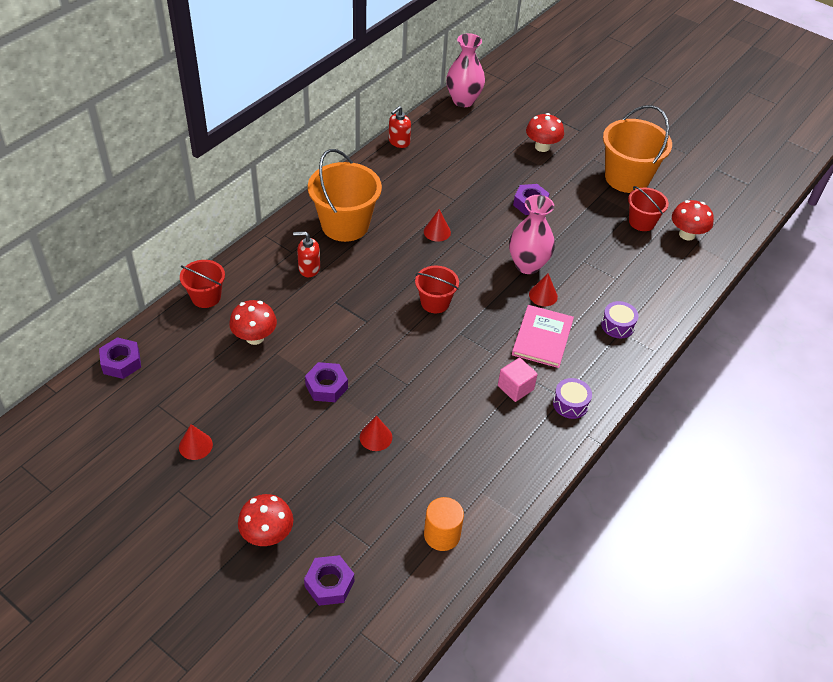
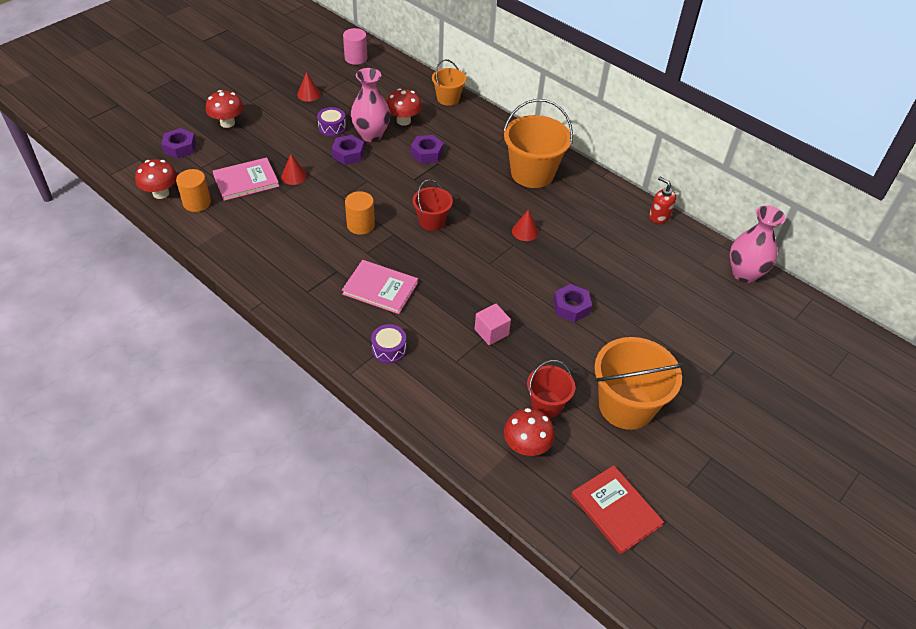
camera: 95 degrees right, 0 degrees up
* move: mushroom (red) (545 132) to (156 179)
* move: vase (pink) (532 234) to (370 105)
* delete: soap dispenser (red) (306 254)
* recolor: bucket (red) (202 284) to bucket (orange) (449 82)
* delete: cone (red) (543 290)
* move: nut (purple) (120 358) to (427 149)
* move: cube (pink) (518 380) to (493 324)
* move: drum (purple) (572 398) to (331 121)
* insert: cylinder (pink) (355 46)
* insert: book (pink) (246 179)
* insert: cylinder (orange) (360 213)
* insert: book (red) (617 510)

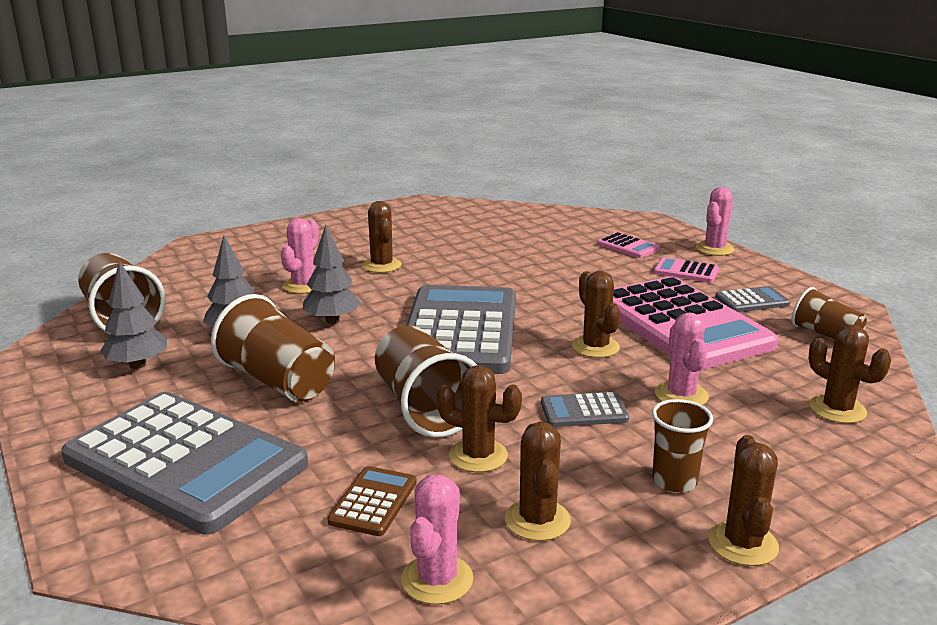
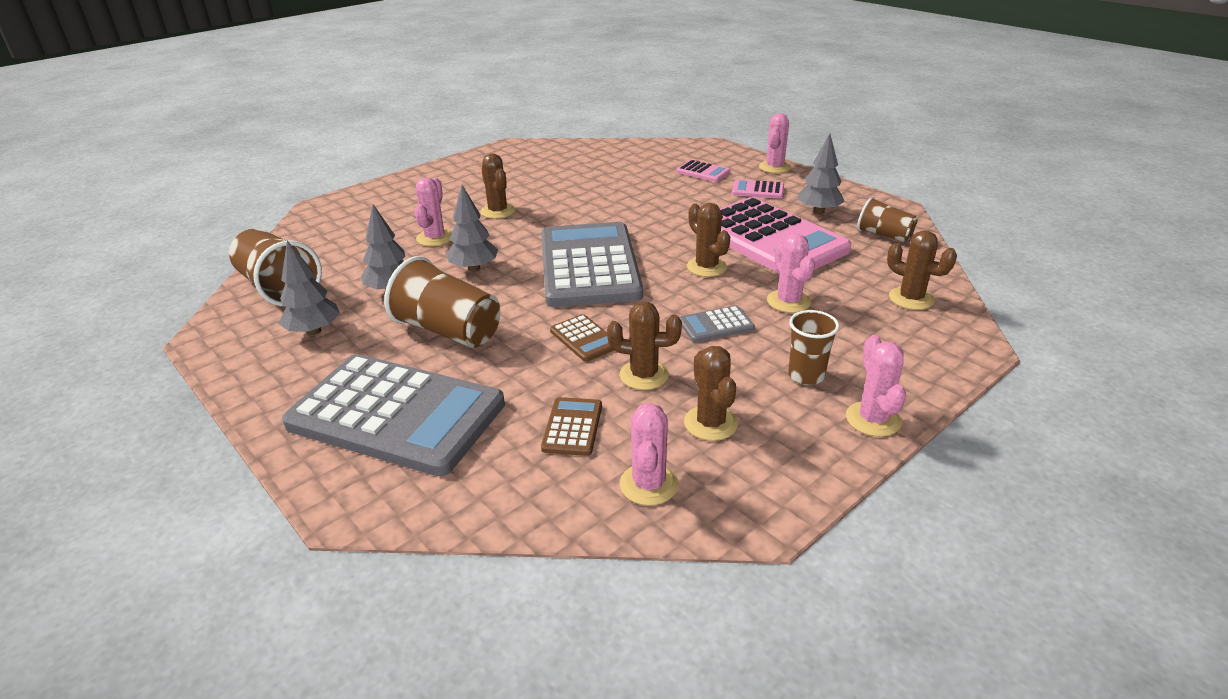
camera: 10 degrees left, 10 degrees up
* replace: calculator (grey) (752 299) to tree (grey) (821 173)
* replace: cup (brown) (426 382) to calculator (brown) (582 338)
* recolor: cactus (brown) (743 500) to cactus (pink) (876 386)

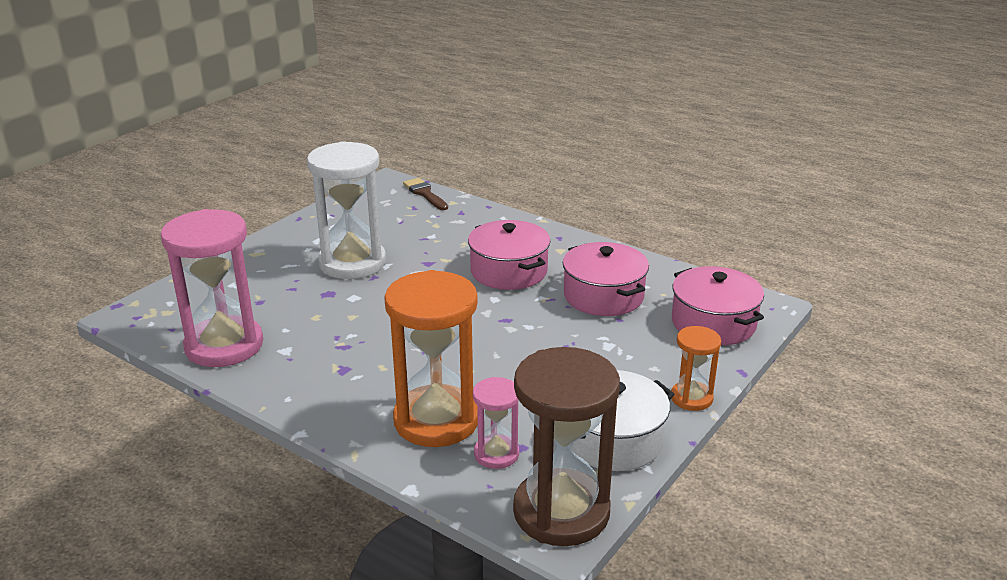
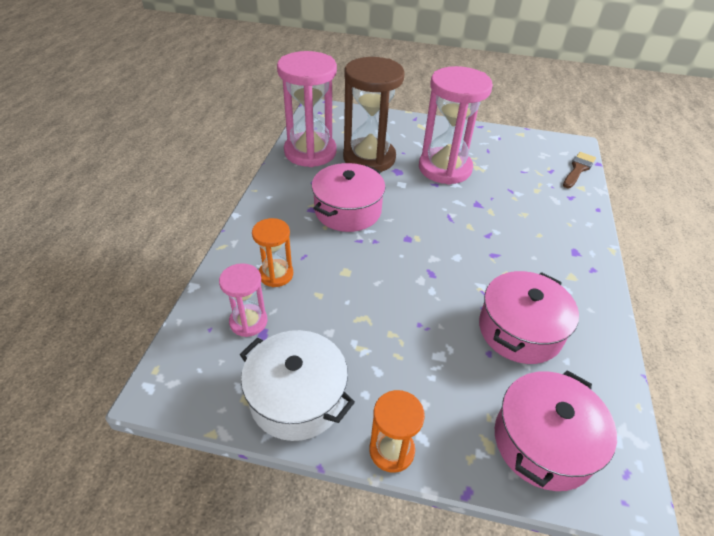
camera: 65 degrees right, 15 degrees up
* recolor: hourglass (white) (346 210) to hourglass (pink) (456 125)
* move: pot (pink) (509 255) to (349 197)
* resize: hourglass (orange) (431 358) = (272 252) x0.51
* move: hourglass (brown) (566 446) to (374 114)

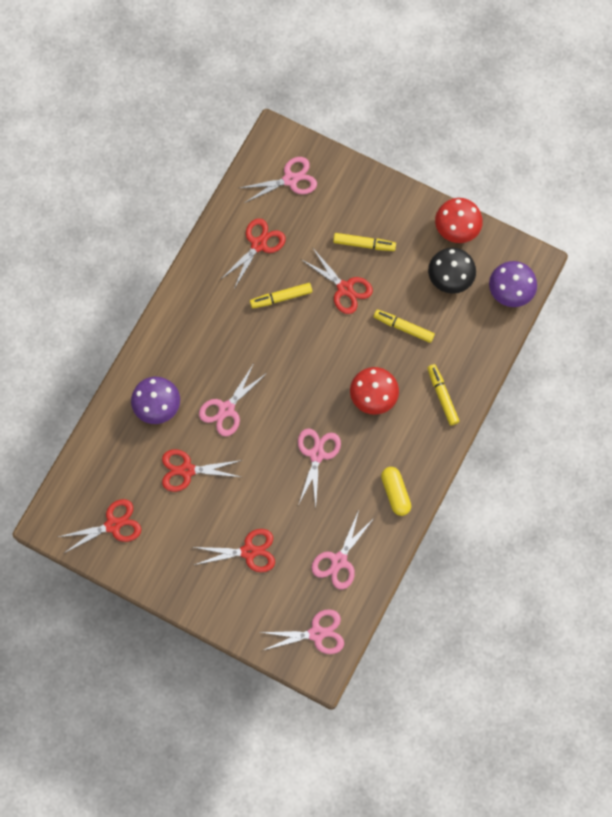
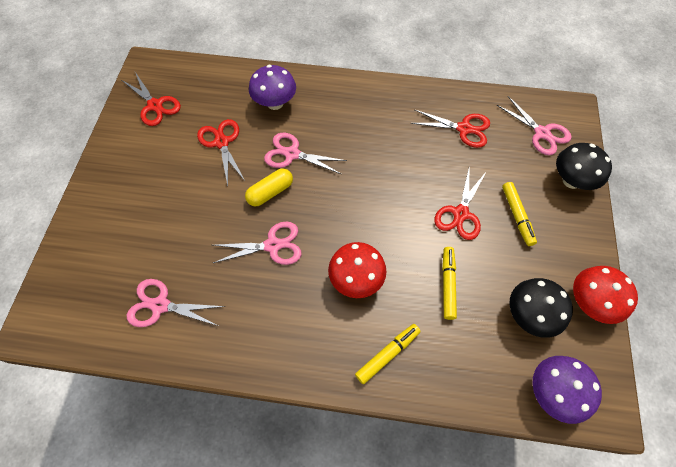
camera: 70 degrees right, 10 degrees down
* delete: marker (yellow) (281 295)
* move: capsule (yellow) (396 491) to (269 187)
* delete: scissors (red) (234 550)
* delete: scissors (pink) (301 631)
* insert: mushroom (black) (584 166)

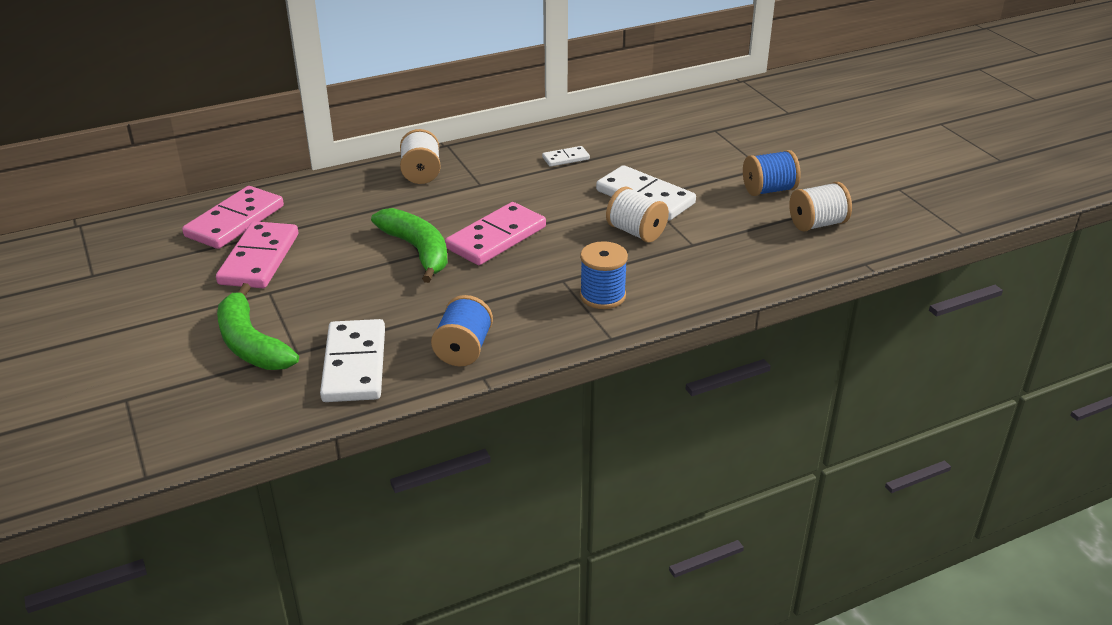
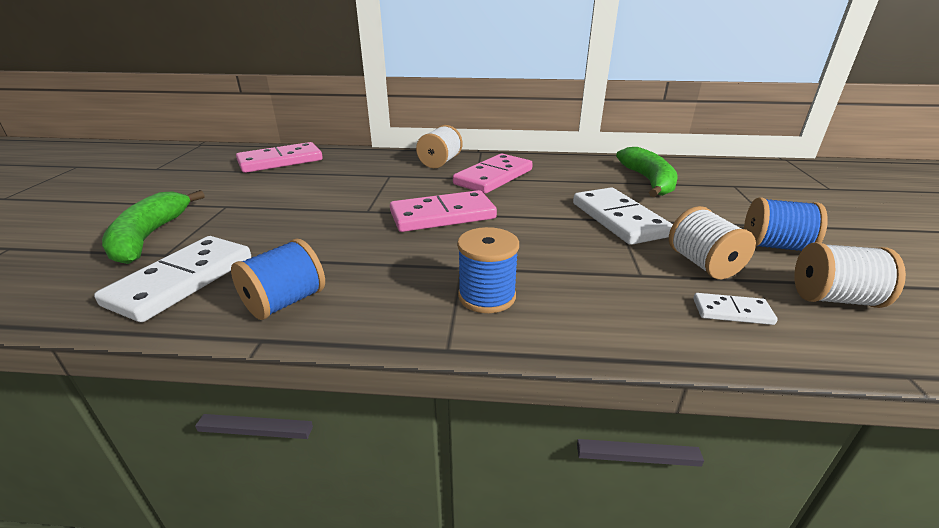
camera: 30 degrees right, 5 degrees down
* move: domino (white) (566 156) to (735 309)
* move: spool (white) (637 215) to (712 242)
* move: banana (green) (409 245) to (647 172)
* move: domino (pink) (257 254) to (493 173)

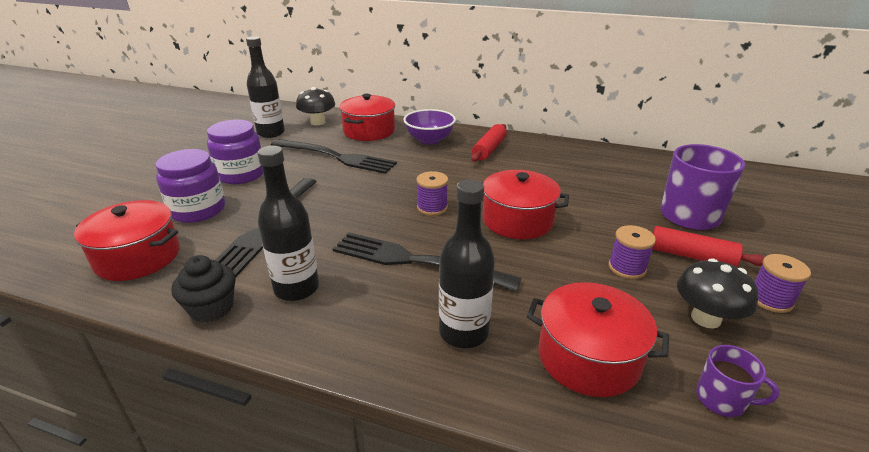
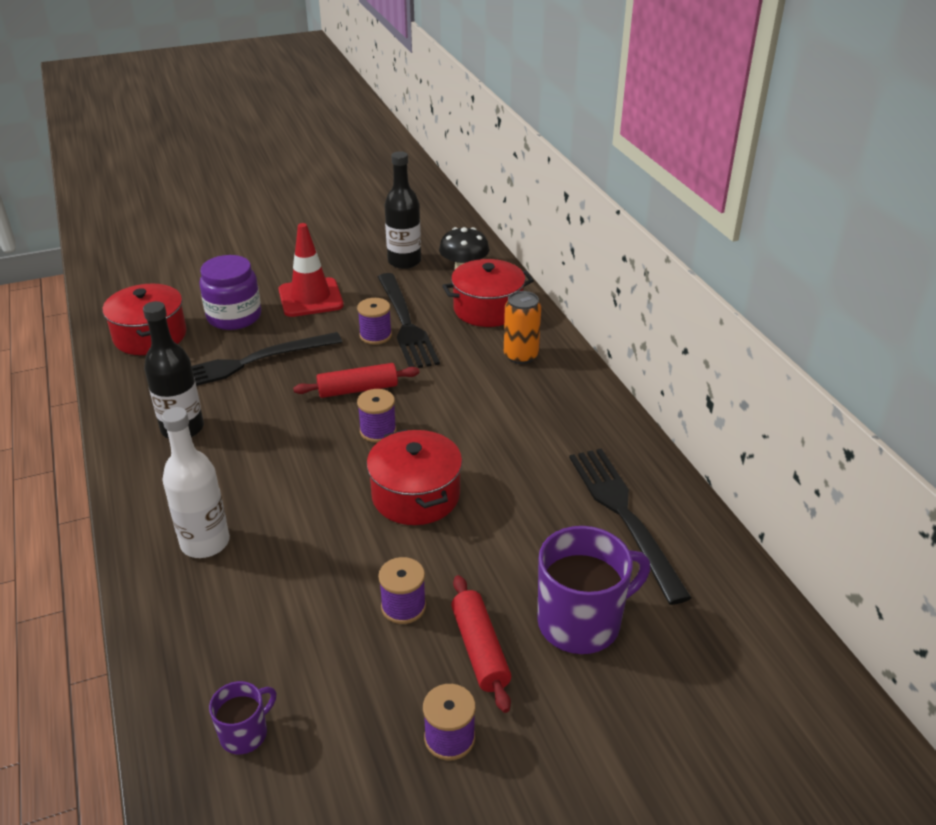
camera: 50 degrees right, 5 degrees up
* replace: bowl (purple) (430 127) to can (orange) (522 327)
* replace: jar (purple) (235 152) to traffic cone (red) (311 270)
* move: rolling pin (red) (489 143) to (356 380)
* recolor: bottle (black) (467 263) to bottle (white) (196 482)
* move: fork (black) (427 262) to (630 526)
* delete: cupcake (black) (203 289)
* delete: mushroom (black) (717 293)
* delete: pot (red) (598 339)
* rotate: mug (purple) (738 381) = (242 717) 120 degrees counterclockwise
* insert: spool (purple) (374 321)

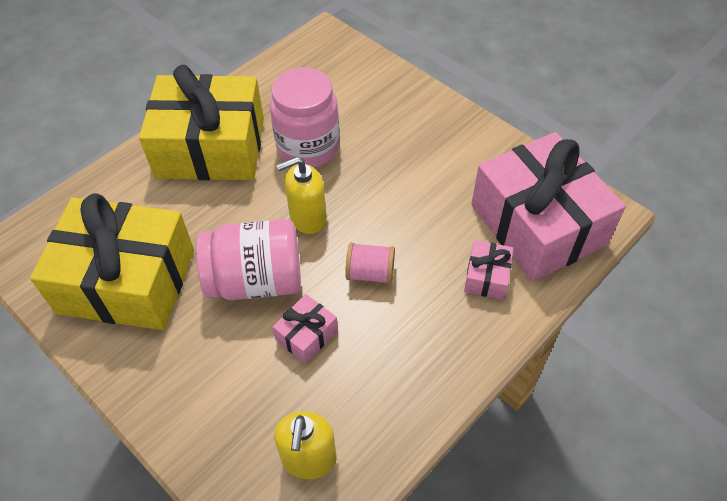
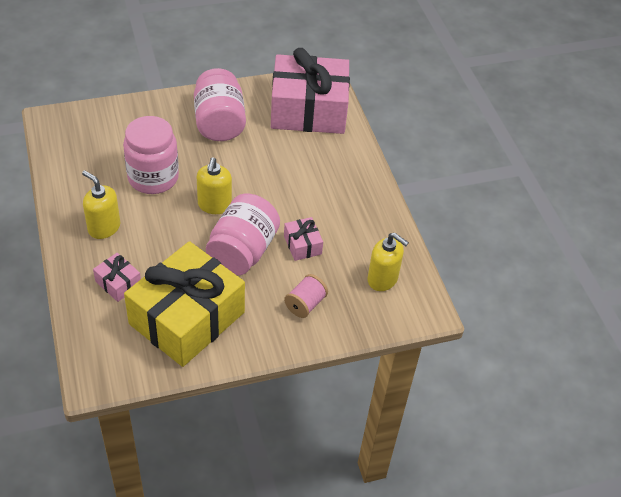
camera: 65 degrees left, 5 degrees down
* replace: gift (yellow) (201 122) to soap dispenser (yellow) (101 204)
* move: gift (pink) (489 270) to (117 277)
* move: spool (pink) (370 263) to (306 296)
* insert: jar (pink) (220 104)

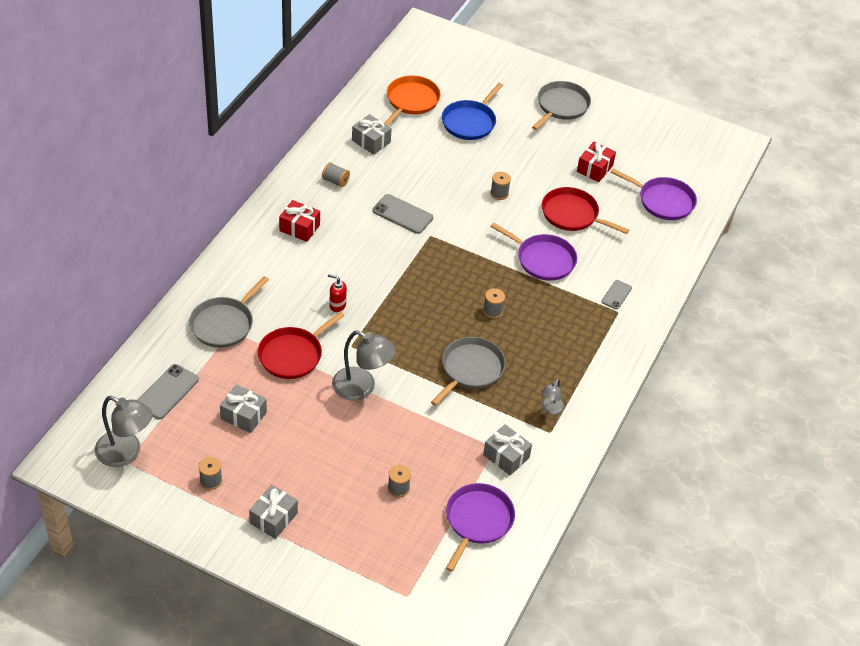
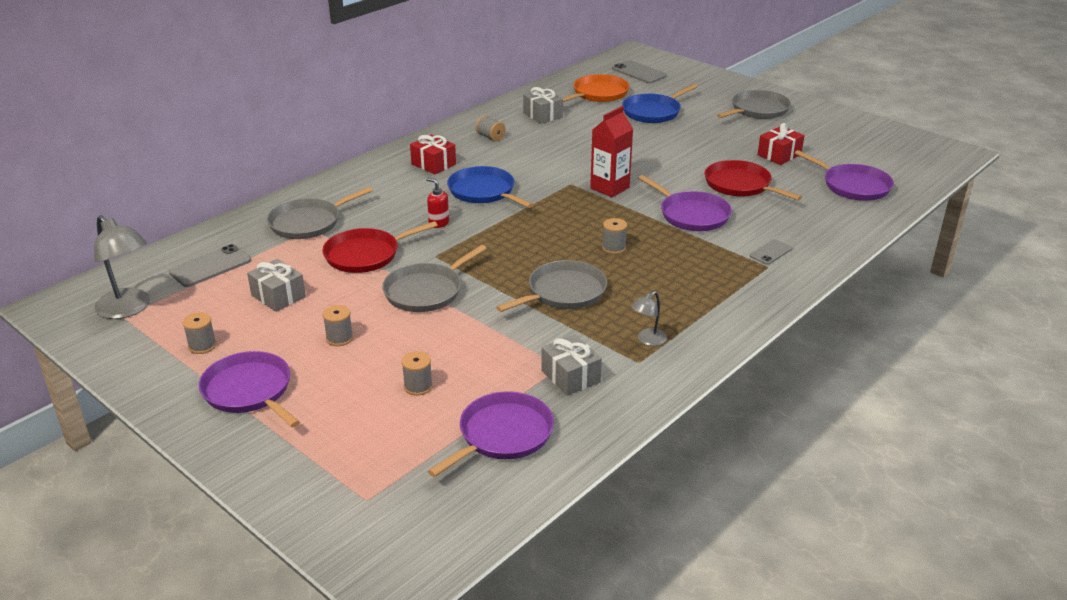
camera: 20 degrees right, 15 degrees down
* move: spool (grey) (500 186) to (338 325)
* move: phone (grey) (402 214) to (639 71)
* replace: lamp (grey) (364 366) to pan (grey) (434 278)
* replace: gift (grey) (273 512) to pan (purple) (249 389)
* insert: carton (red) (611 151)
* insert: pan (blue) (490 187)

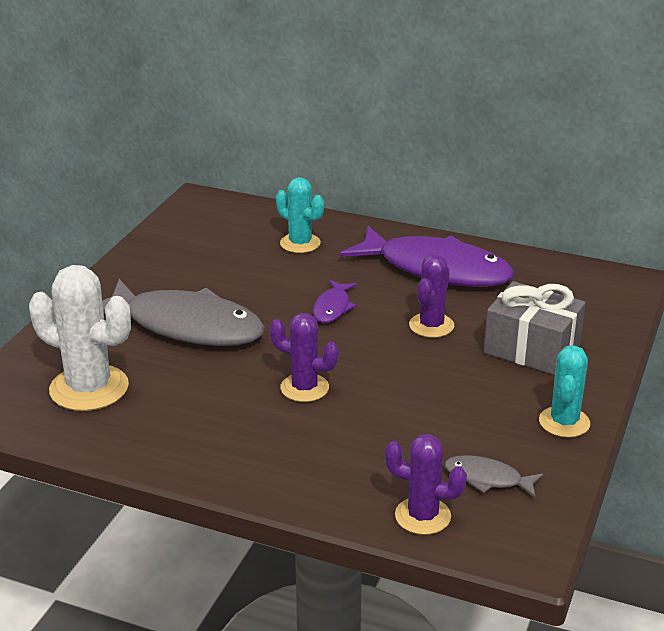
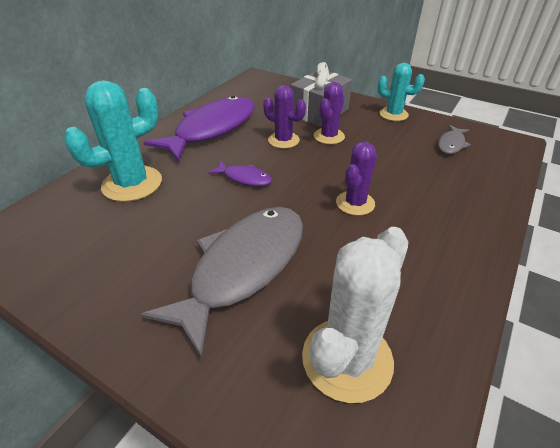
camera: 80 degrees left, 10 degrees up
* resize: cactus (turquoise) (300 215) = (113 141) x1.61
* move: cactus (purple) (426 484) to (329 113)

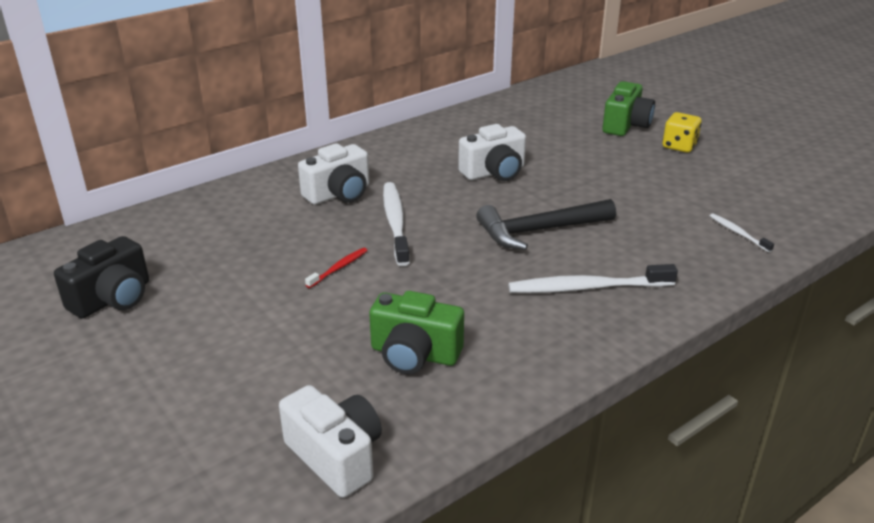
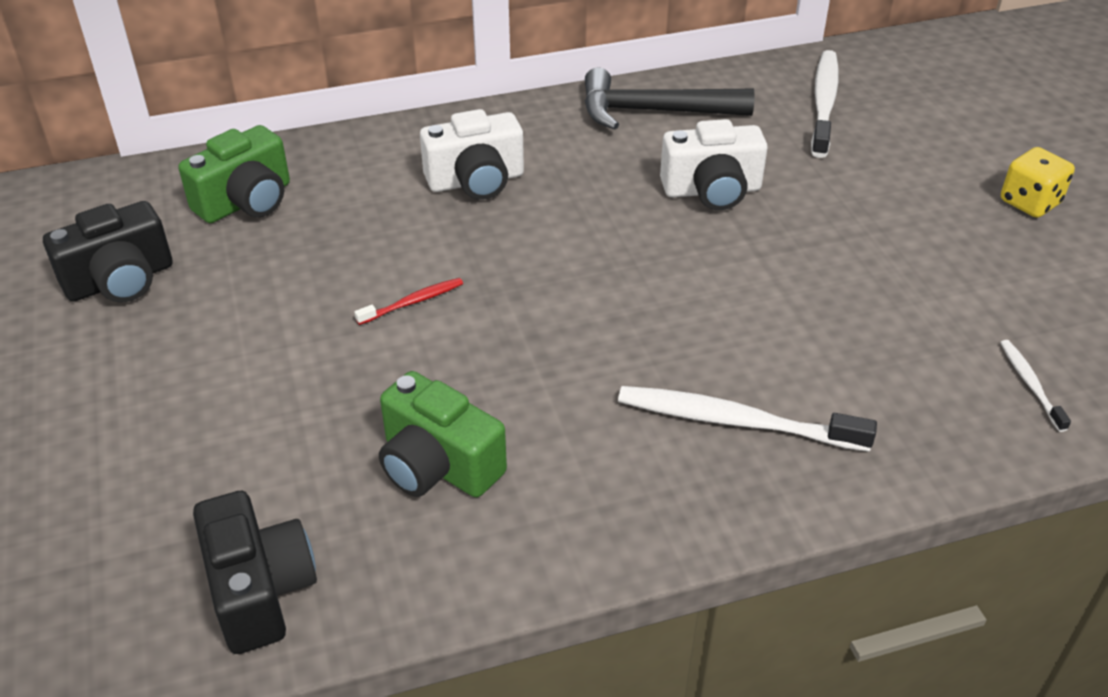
camera: 20 degrees right, 10 degrees up
* move: camera (green) (628 108) to (234 174)
* move: toothbrush (white) (396 224) to (824 104)
* move: hammer (black) (546 224) to (669 99)
* recolor: camera (white) (330 441) to camera (black) (255 572)

